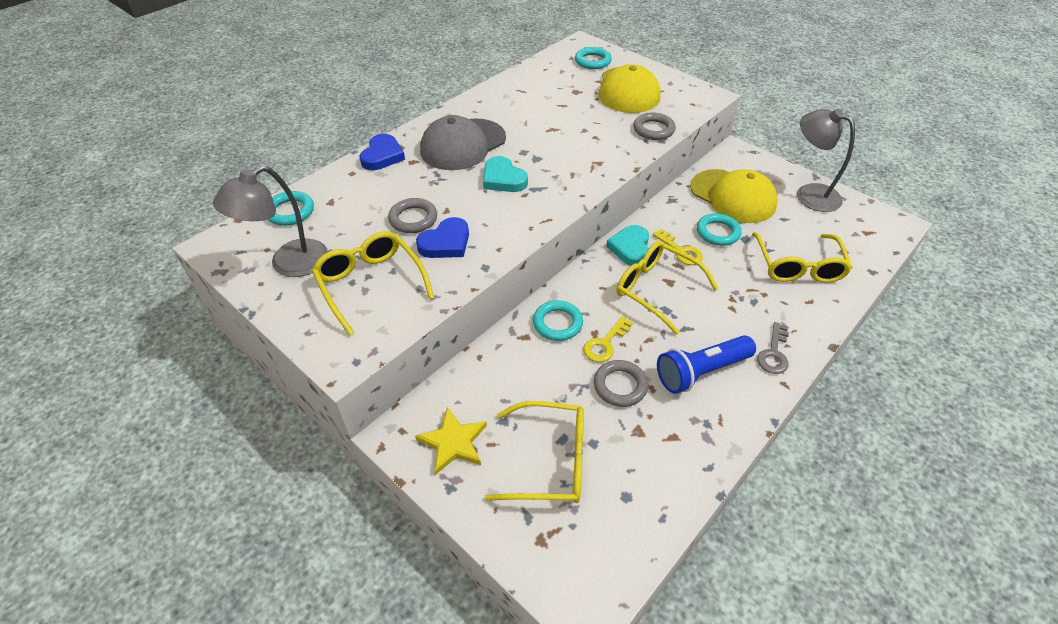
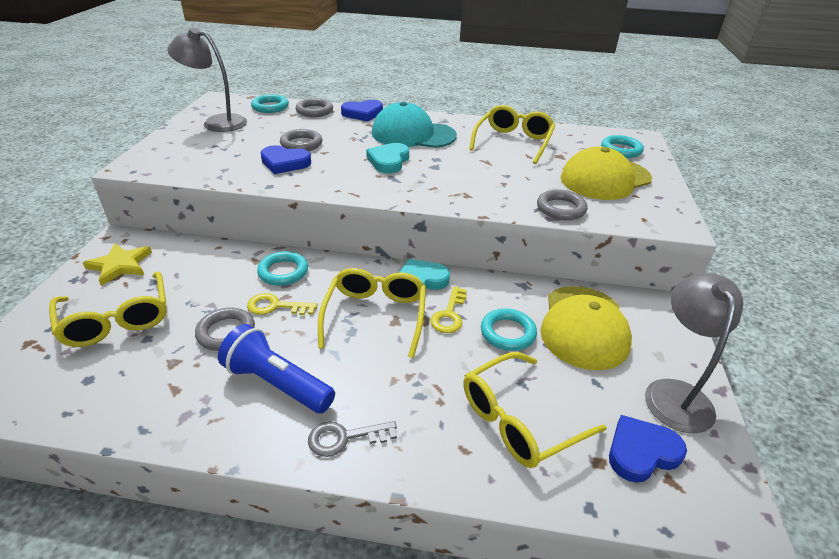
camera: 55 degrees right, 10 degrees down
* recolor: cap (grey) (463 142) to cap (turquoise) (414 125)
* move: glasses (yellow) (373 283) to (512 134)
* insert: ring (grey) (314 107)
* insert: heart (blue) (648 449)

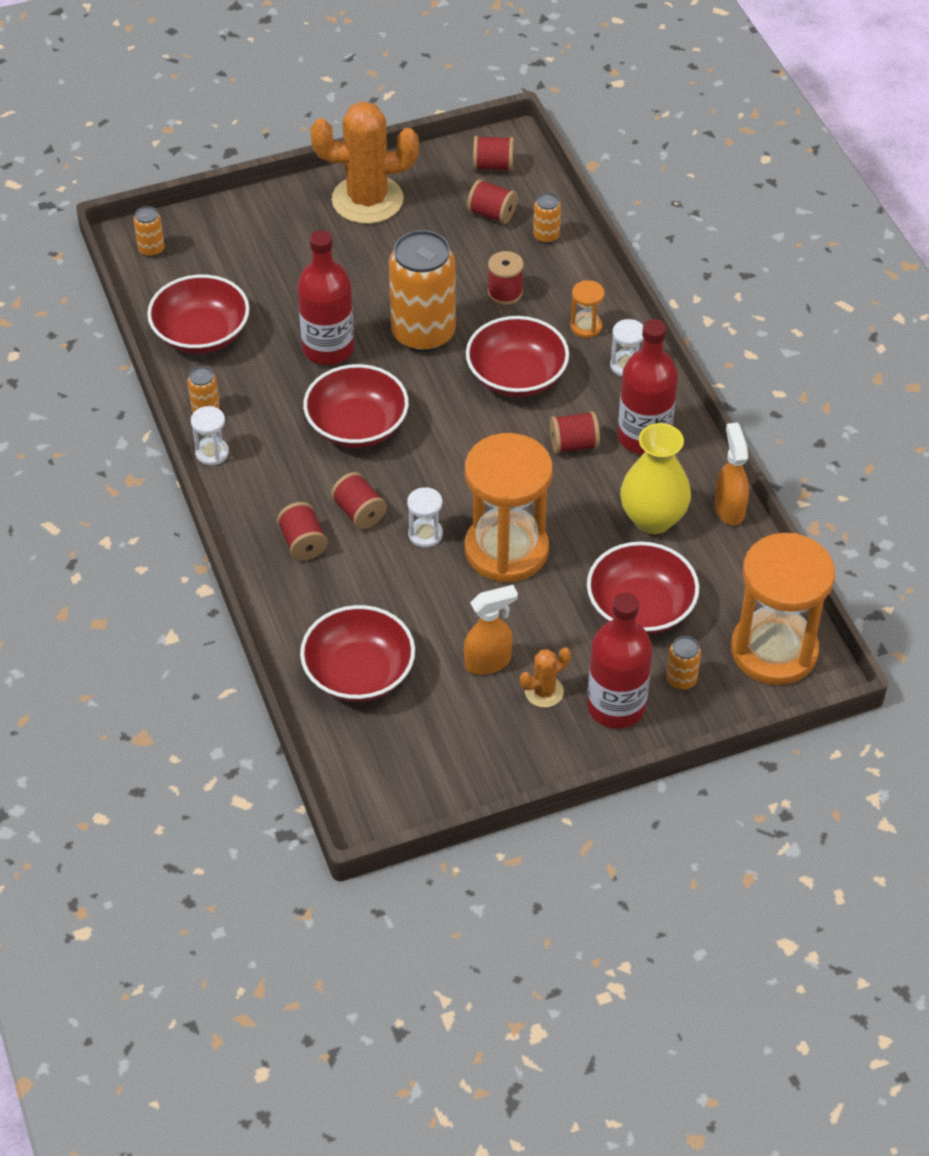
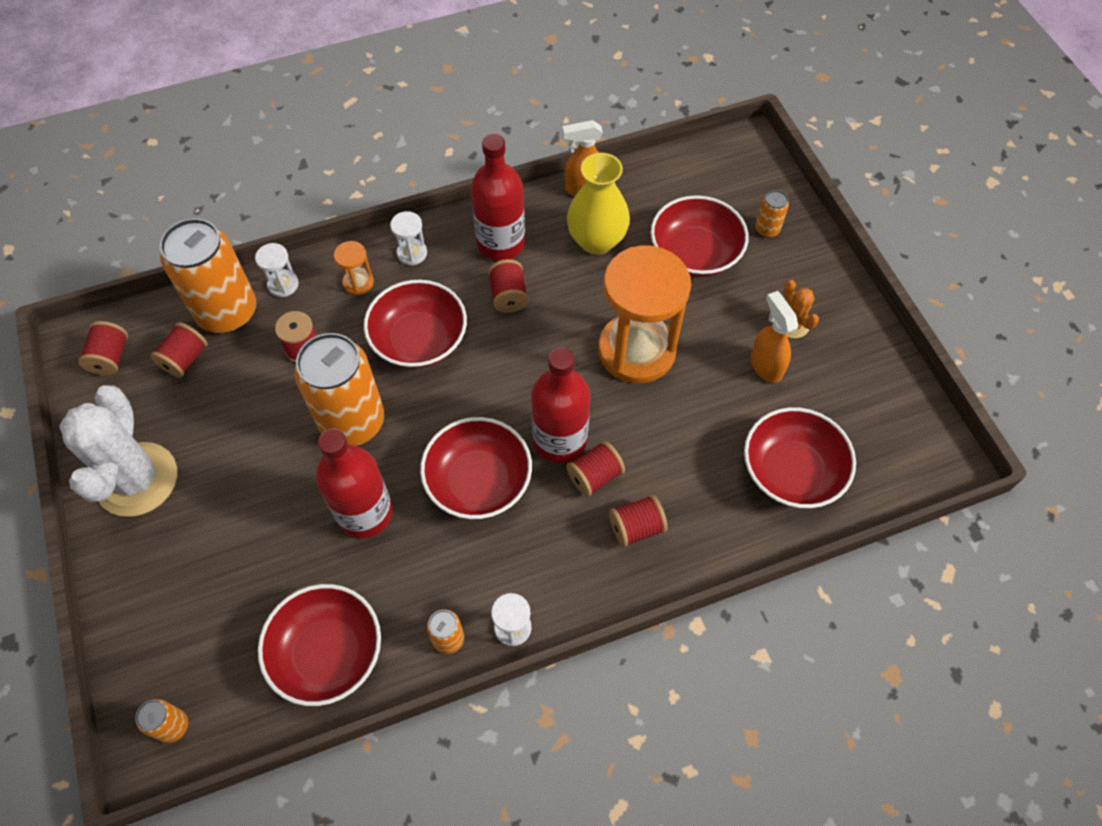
camera: 90 degrees left, 10 degrees up
* recolor: cactus (orange) (364 162) to cactus (white) (118 451)
* resize: can (orange) (547 218) = (208 275) x2.33
* move: hourglass (white) (425 517) to (277 270)
* delete: hourglass (orange) (783 609)
* move: bottle (red) (619 660) to (560 405)

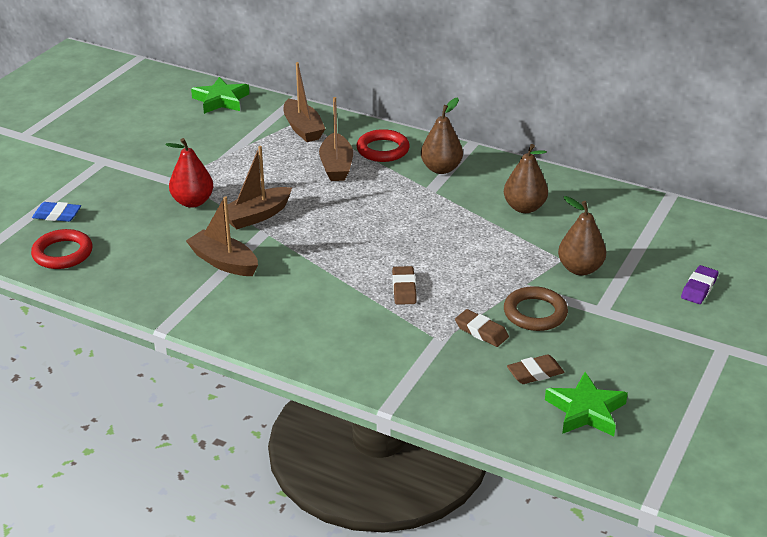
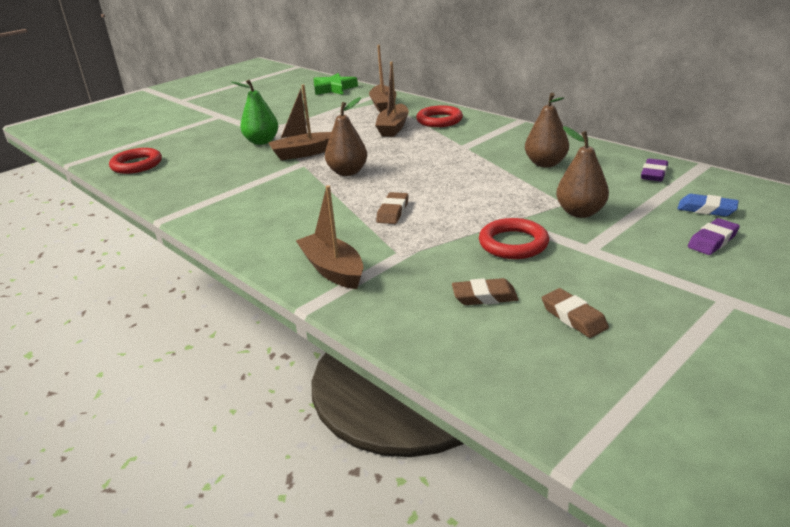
camera: 20 degrees right, 5 degrees down
* move: pear (brown) (442 136) to (346 136)
* recolor: pear (red) (189 173) to pear (green) (254 112)
* move: boat (brown) (222 236) to (330 237)
* move: eraser (blue) (56 212) to (708 205)
* recolor: ring (brown) (536 308) to ring (red) (514 238)
* move: eraser (brown) (482 328) to (575 313)
* delete: star (green) (586 404)
* insert: eraser (purple) (654 169)

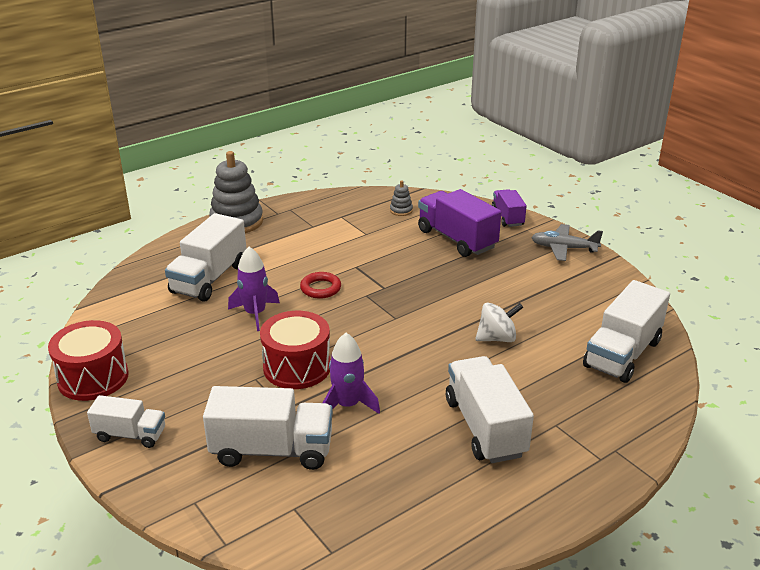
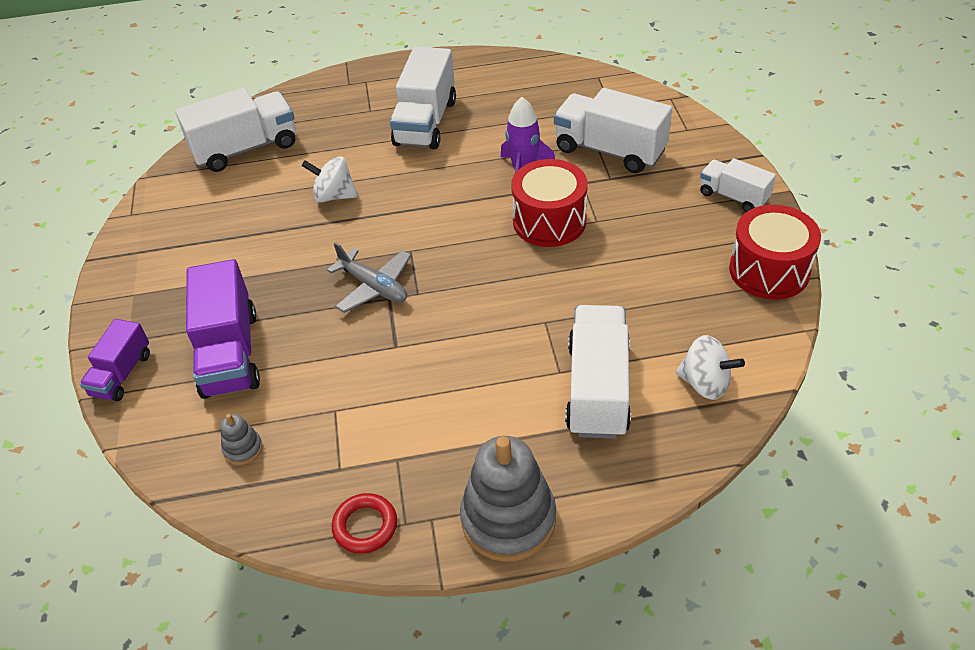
camera: 150 degrees left, 15 degrees up
* rotate: truck (white) (206 257) = (598 372) 45 degrees counterclockwise
* move: plane (grey) (567 242) to (369 277)
* delete: rocket (purple) (254 289)
* move: ring (red) (320 285) to (364 523)
* insert: spinning top (white) (710 367)

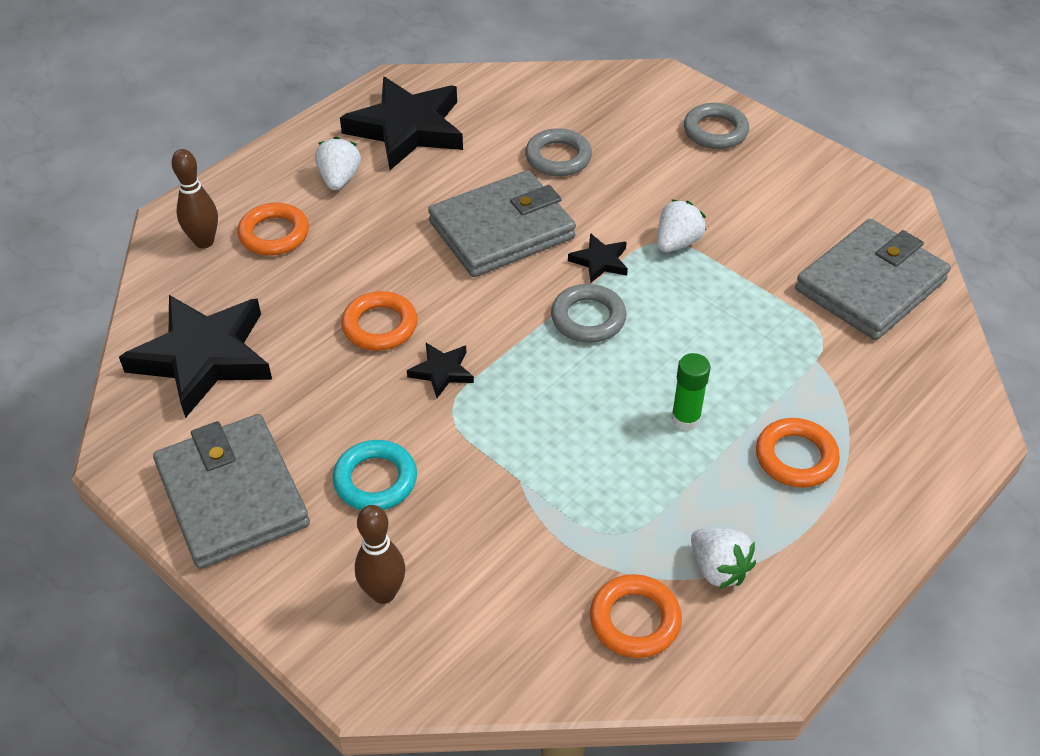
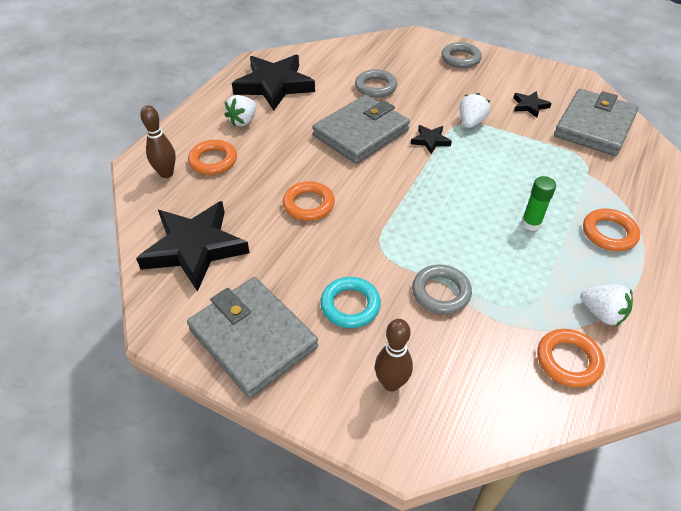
camera: 15 degrees left, 0 degrees up
* rotate: strawberry (white) (338 163) = (240 110) 135 degrees counterclockwise
* move: ring (grey) (589 313) to (442 289)
* move: star (black) (440 370) to (533 104)

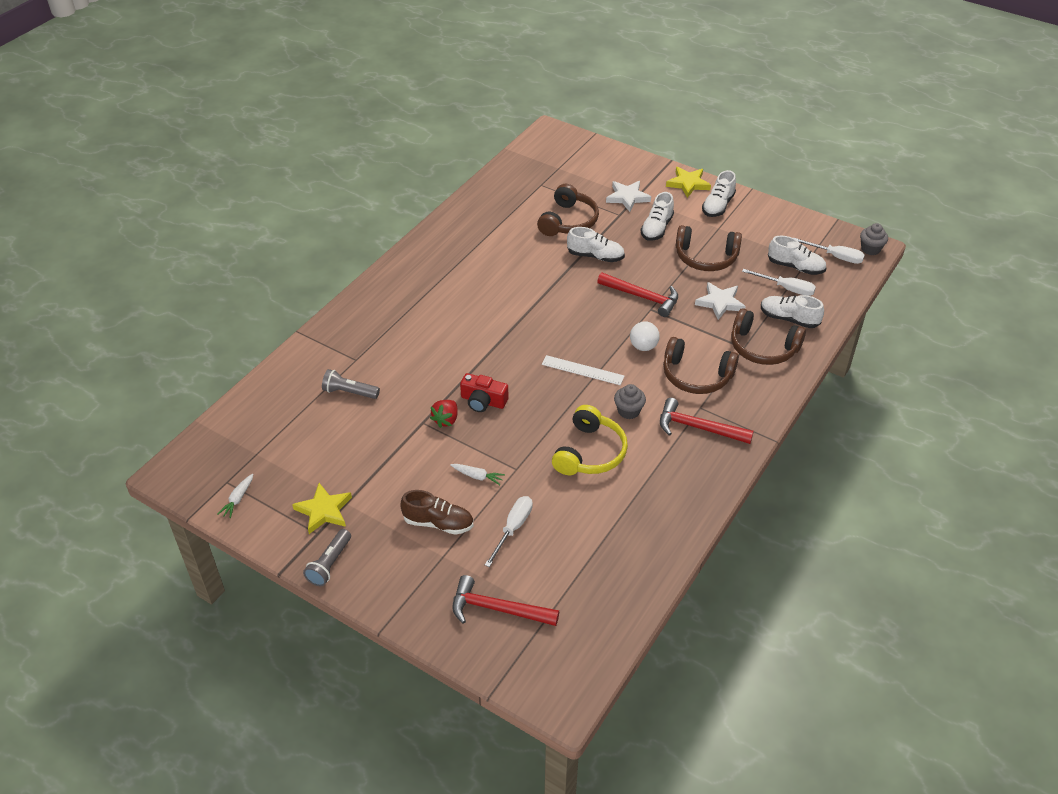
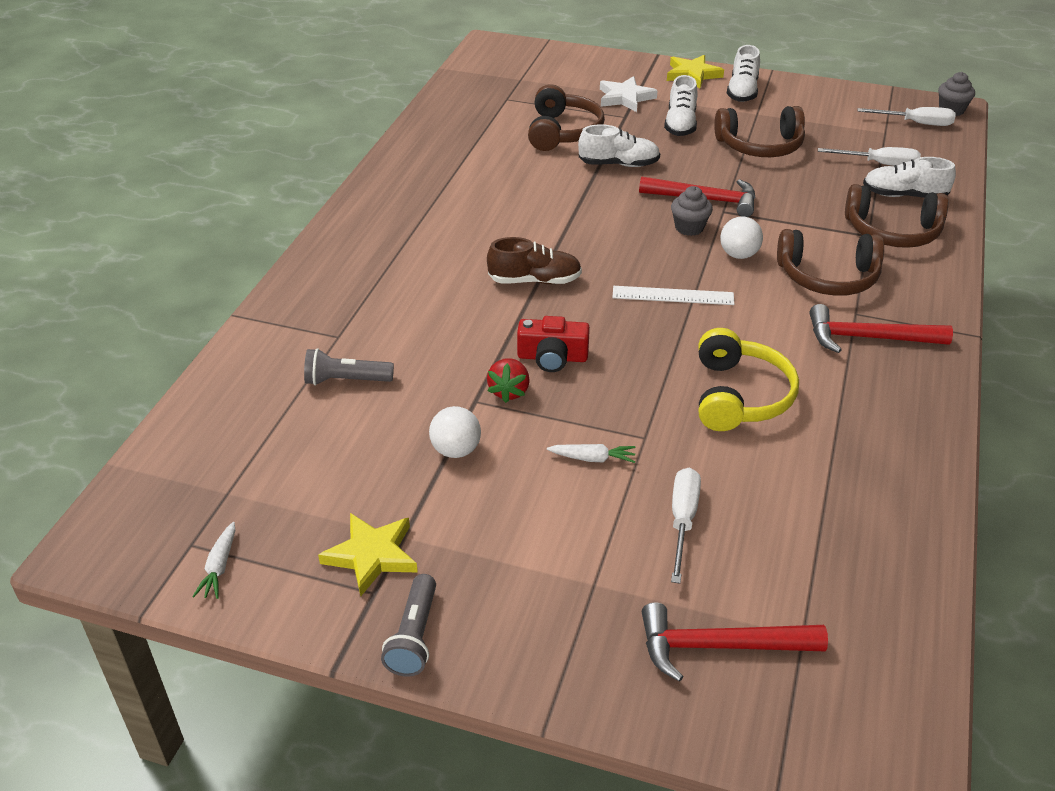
camera: 15 degrees left, 5 degrees down
* delete: shoe (white) (797 255)
* delete: star (white) (720 301)
* move: cupcake (grey) (630 401) to (692 211)
* move: shoe (brown) (436 512) to (534 260)
* insert: ball (white) (455 432)

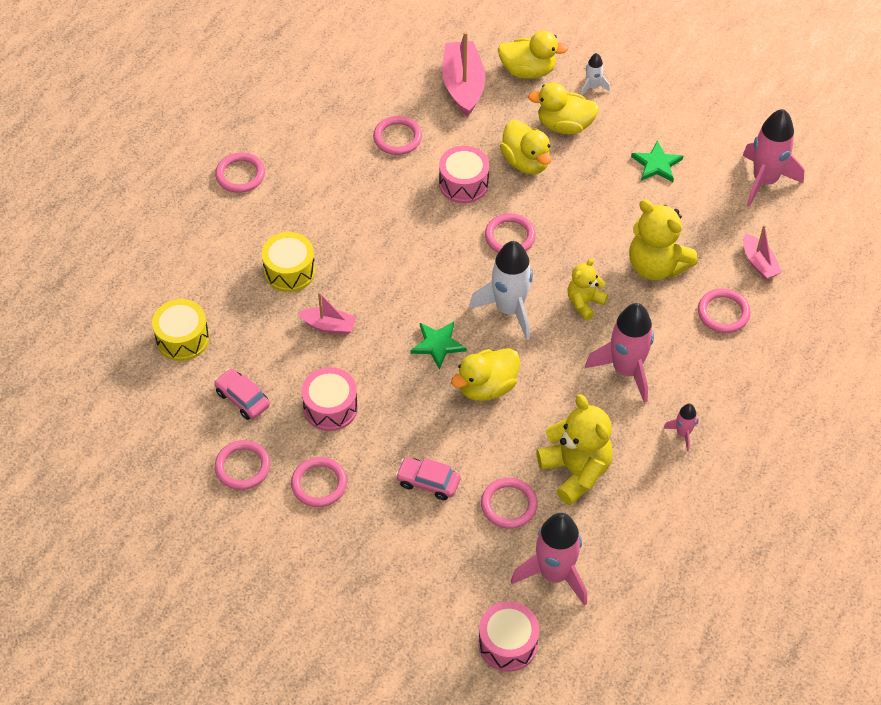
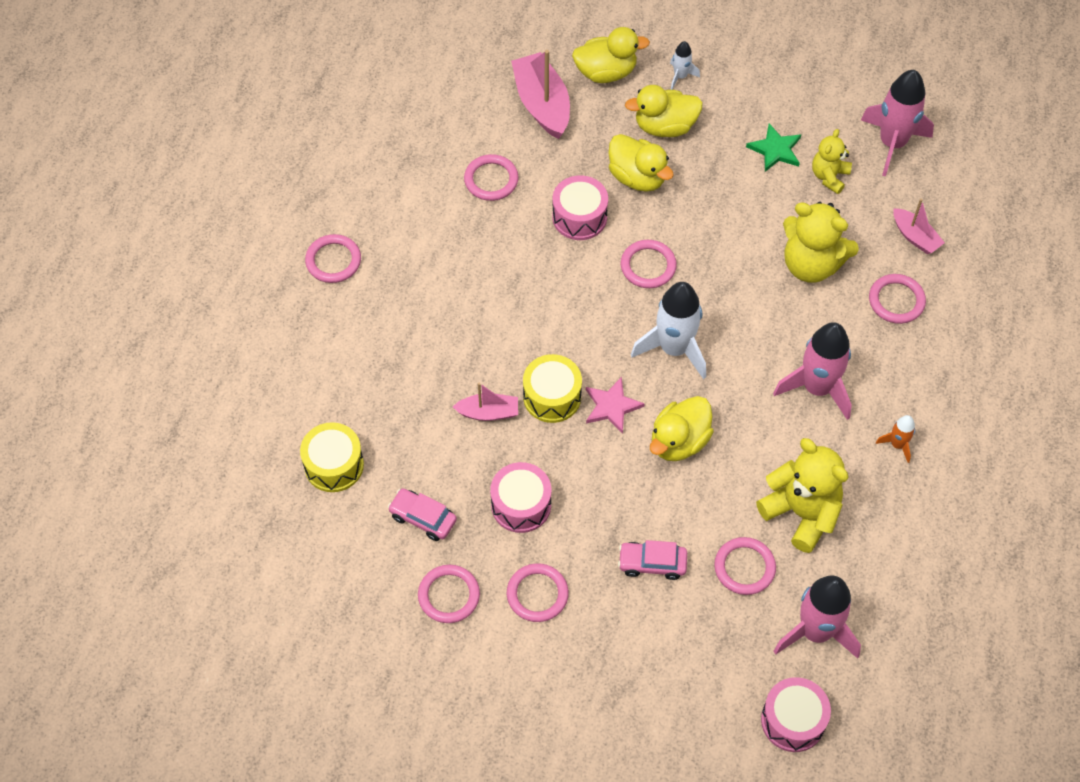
camera: 15 degrees left, 5 degrees up
* move: drum (yellow) (289 262) to (552 388)
* move: teddy bear (yellow) (587 289) to (832 161)
* recolor: star (green) (438 345) to star (pink) (615 405)
* recolor: rocket (pink) (681 428) to rocket (orange) (895 439)

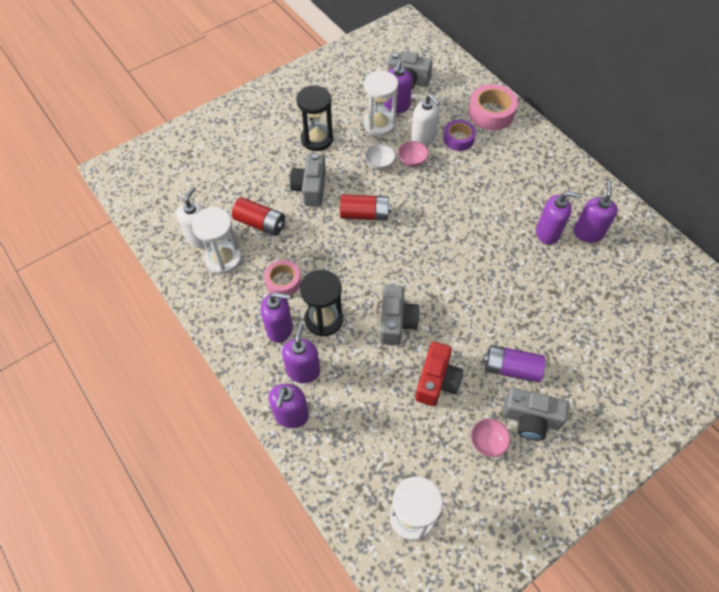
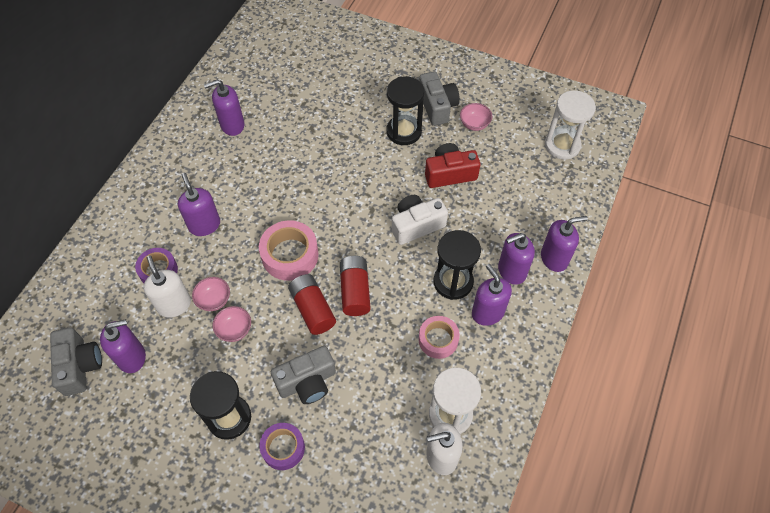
camera: 120 degrees left, 0 degrees up
* delete: hourglass (white) (381 103)
* move: tape (pink) (493 107) to (289 250)
* rotate: soap dispenser (white) (425 120) = (167 286) 45 degrees counterclockwise
* recolor: bowl (white) (380 157) to bowl (pink) (232 324)
* move: soap dispenser (purple) (559 218) to (199 204)
* move: battery (red) (258 216) to (355 286)
* recolor: camera (grey) (400 315) to camera (white) (420 220)
* replace: battery (purple) (514 363) to hourglass (black) (406 110)
* insert: tape (purple) (282 446)

